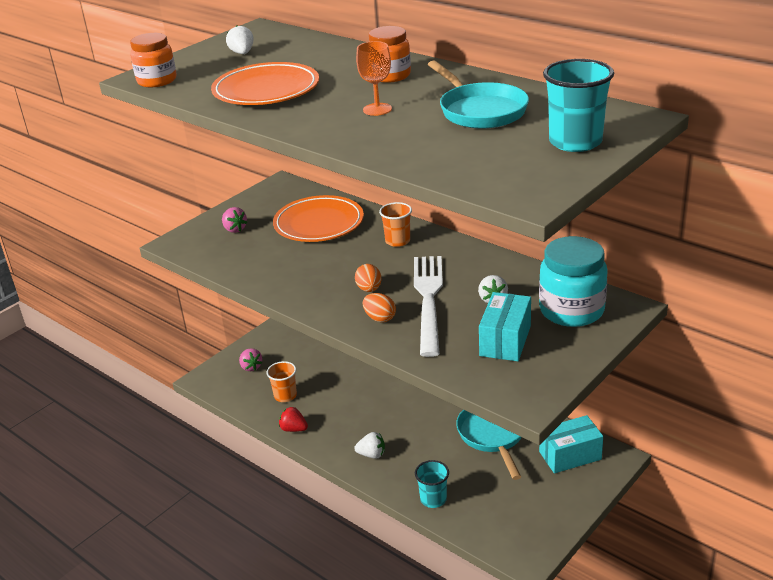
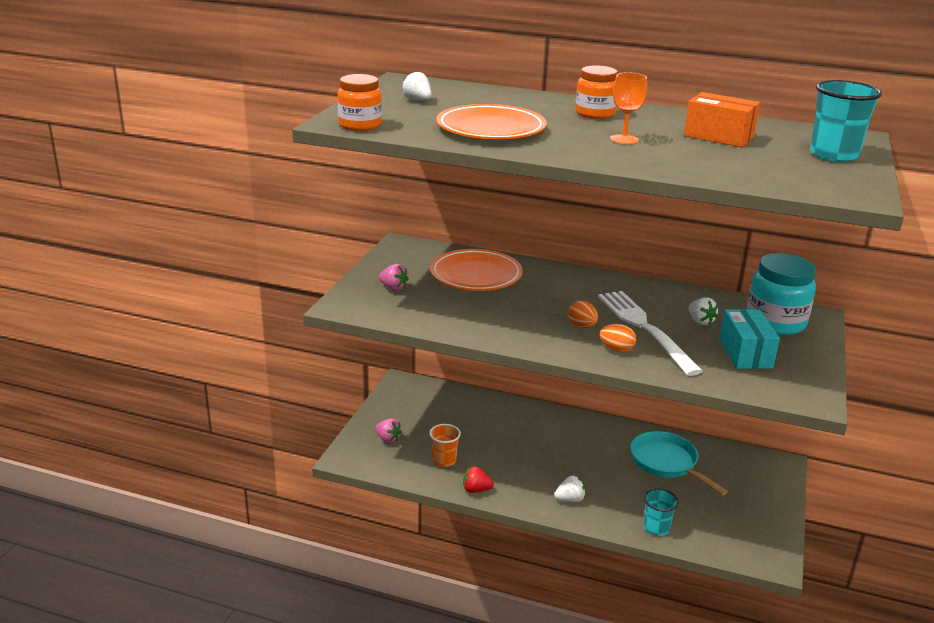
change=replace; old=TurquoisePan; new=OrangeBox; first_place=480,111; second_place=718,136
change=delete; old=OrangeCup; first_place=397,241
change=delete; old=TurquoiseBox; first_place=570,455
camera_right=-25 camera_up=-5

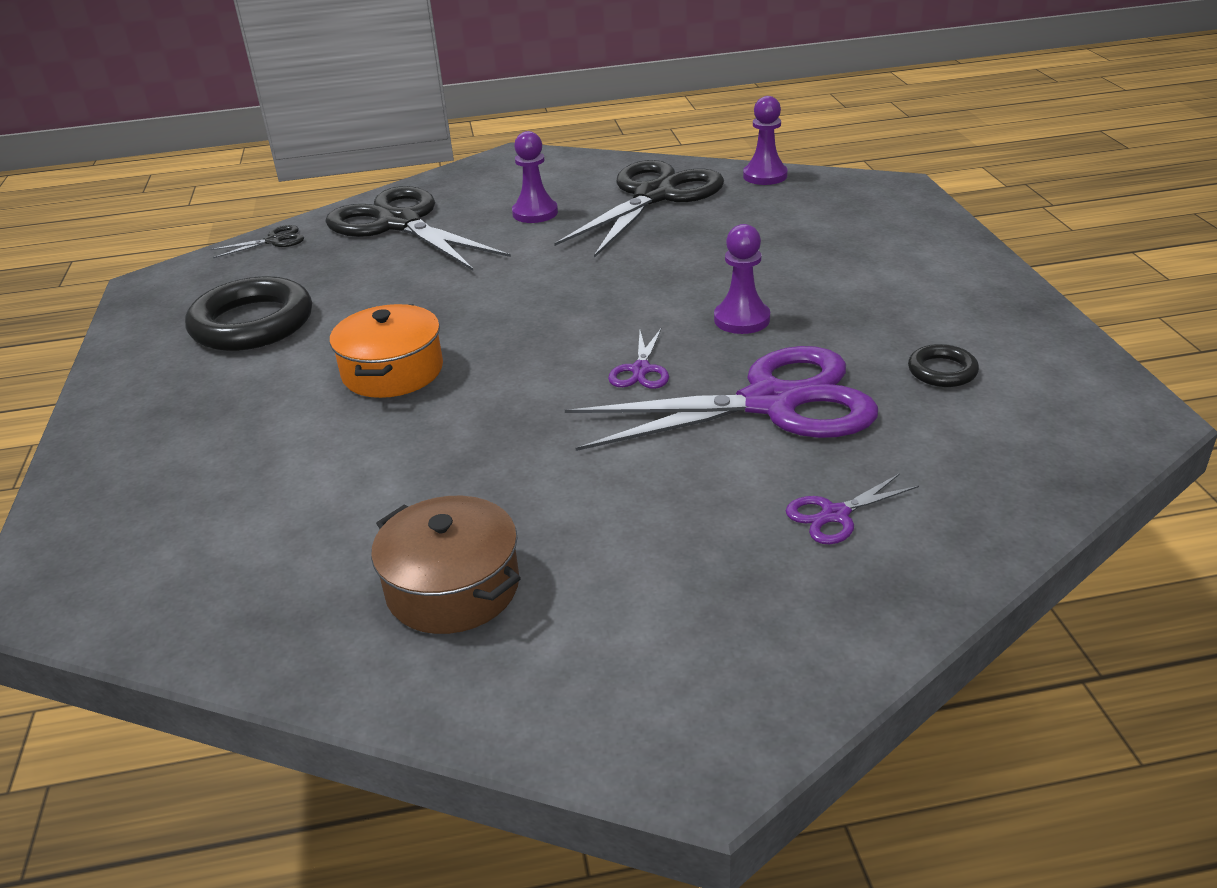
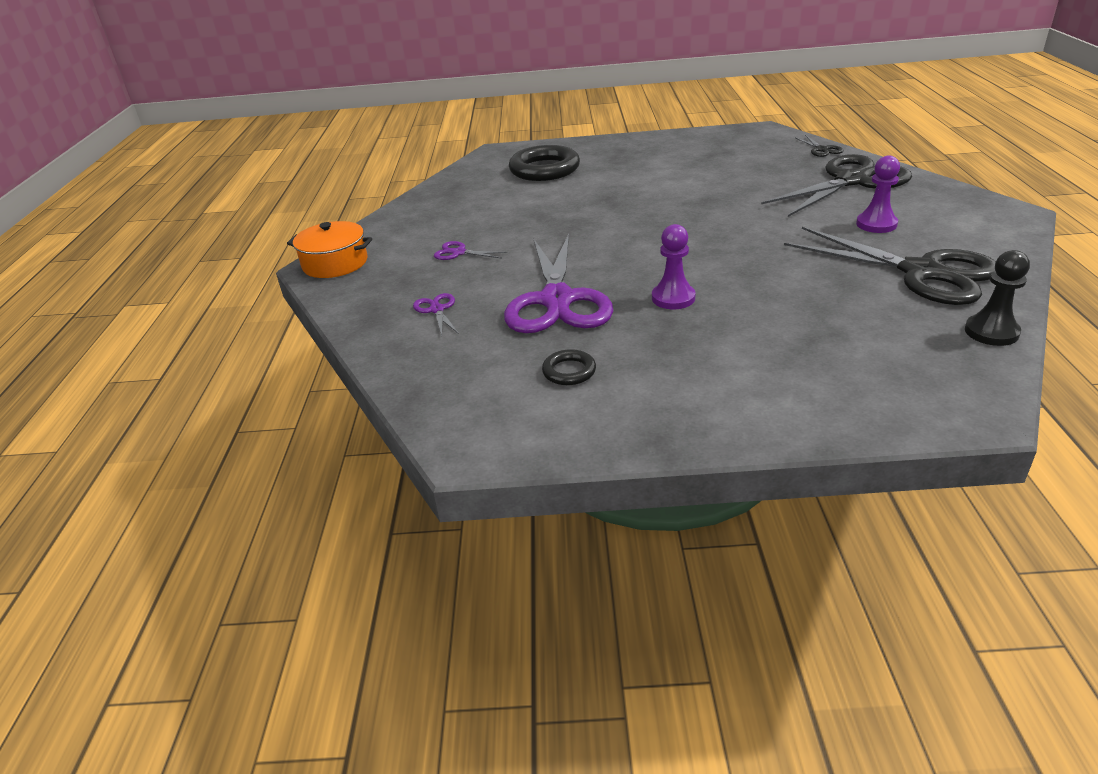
change=recolor; old=PurplePawn; new=BlackPawn; first_place=765,176; second_place=991,332
change=move; old=BlackRing; first_place=252,323; second_place=544,169
change=move; old=OrangePot; first_place=392,371; second_place=335,263
change=move; old=PurpleScissors; first_place=641,370; second_place=458,253
change=delete; old=BrownPot; first_place=453,587
camera_right=100 camera_up=0

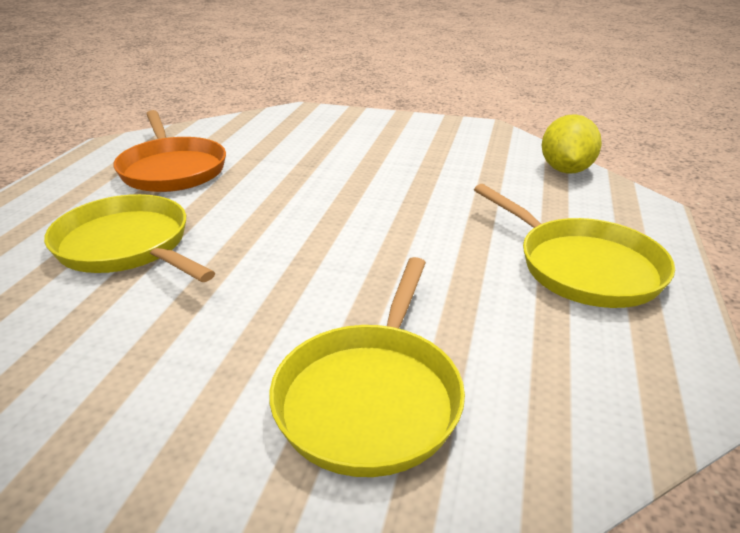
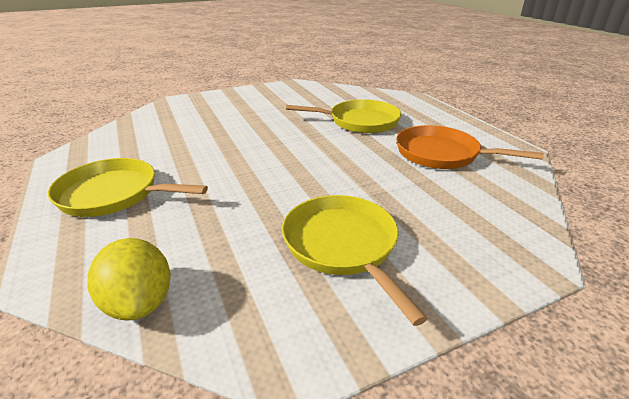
change=move; old=YellowPan; first_place=371,398; second_place=342,245
camera_right=140 camera_up=0

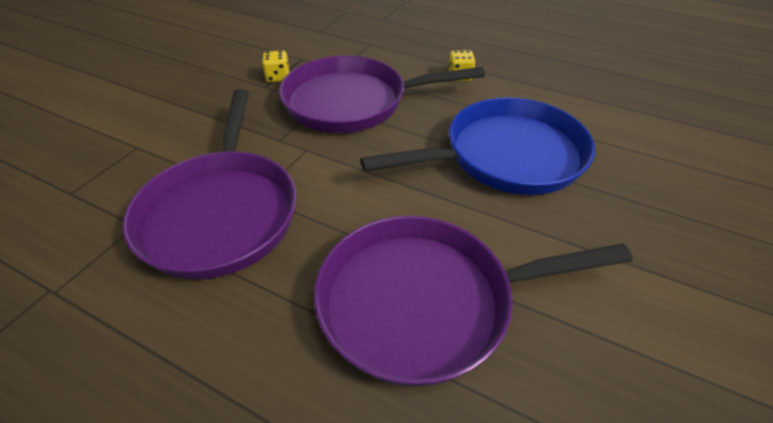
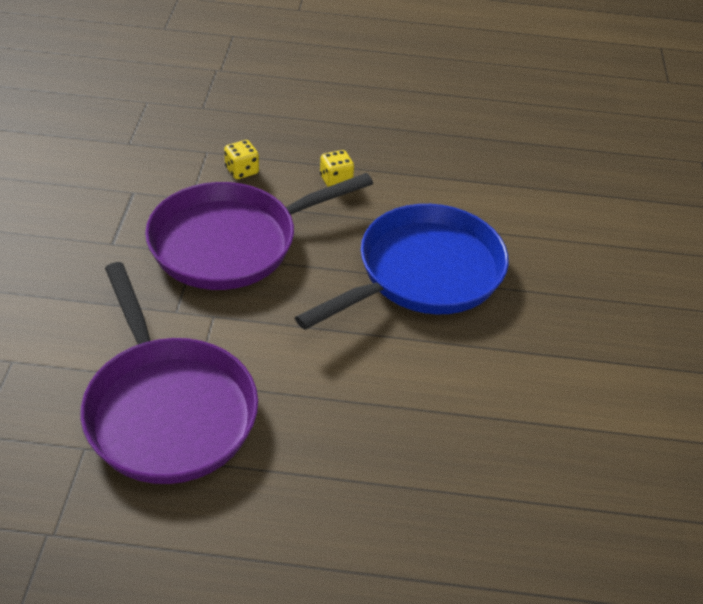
change=move; old=YellowDice; first_place=278,77; second_place=242,171
change=delete; old=PurplePan; first_place=425,302
camera_right=-25 camera_up=0

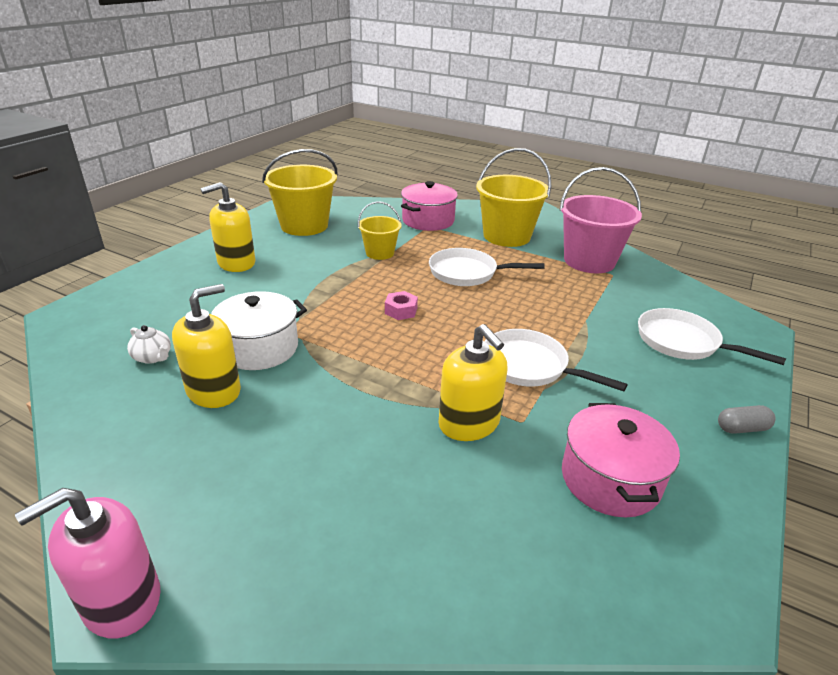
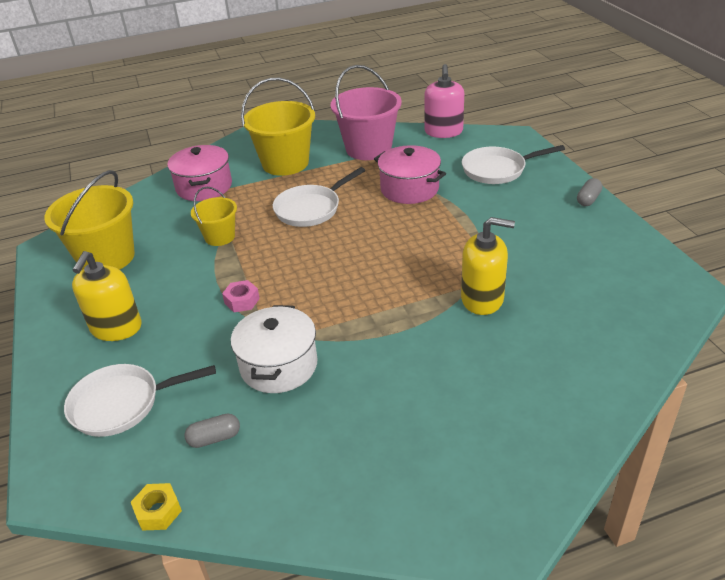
change=delete; old=YellowSoapDispenser; first_place=214,391
change=move; old=PinkNut; first_place=401,311; second_place=242,301
change=replace; old=WhiteTeapot; new=GreyCapsule; first_place=153,357; second_place=214,438
change=move; old=WhitePan; first_place=529,366; second_place=122,404
change=move; old=PinkPot; first_place=610,479; second_place=409,189
change=move; old=PinkSoapDispenser; first_place=121,600; second_place=443,132
change=insert; new=YellowNut; second_place=158,511
camera_right=-45 camera_up=5

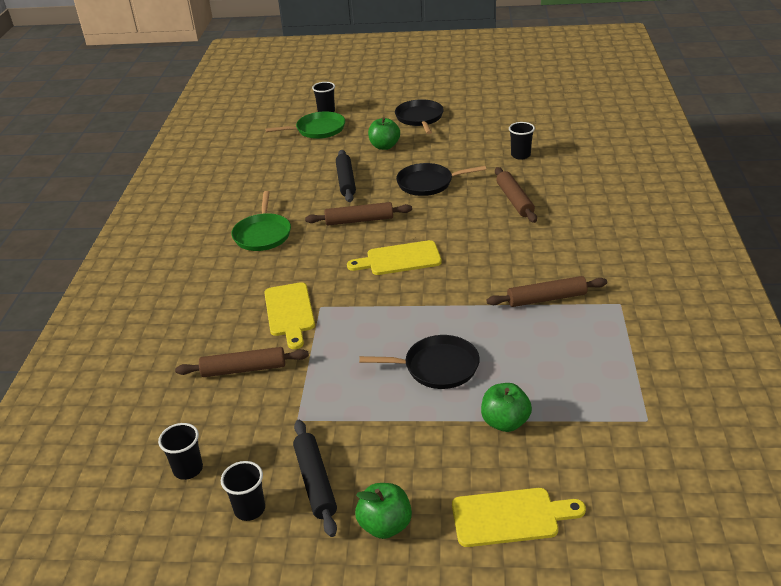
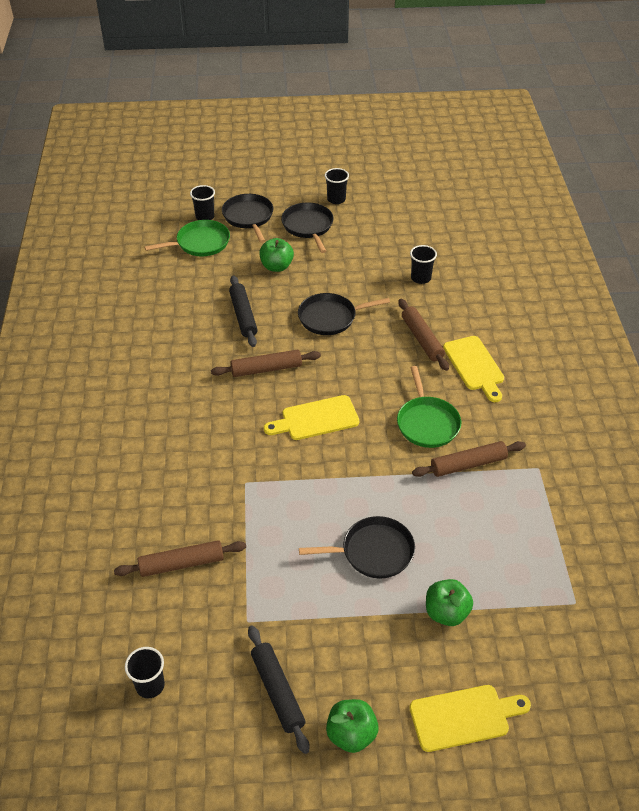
change=move; old=GreenPan; first_place=262,234; second_place=427,423
change=move; old=YellowCuttingBoard; first_place=289,312; second_place=474,366
change=move; old=BlackCup; first_place=250,509; second_place=336,199
change=insert; new=BlackPan; second_place=248,217
camera_right=-10 camera_up=10

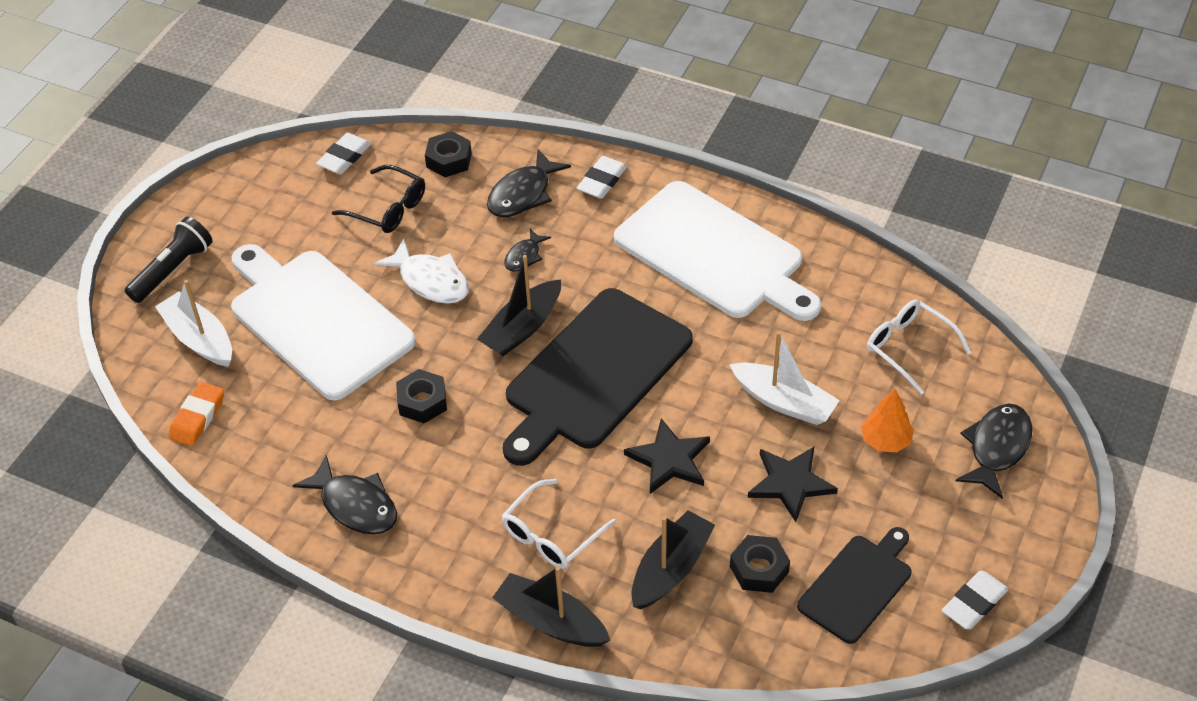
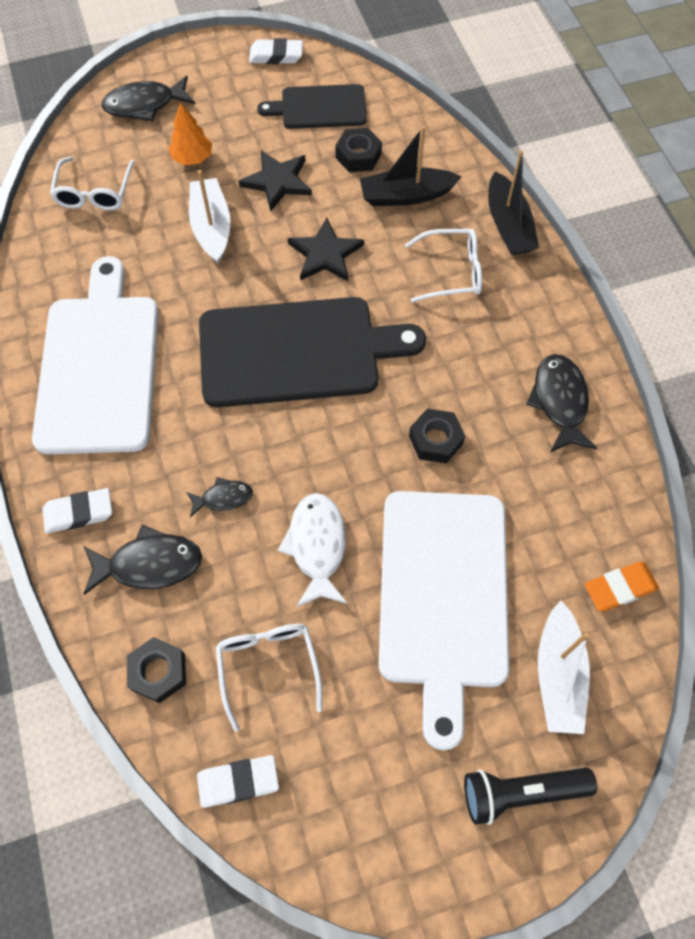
change=recolor; old=BlackGlasses; new=WhiteGlasses; first_place=388,208; second_place=268,667
change=delete; old=BlackBoat; first_place=522,328
camera_right=-135 camera_up=15

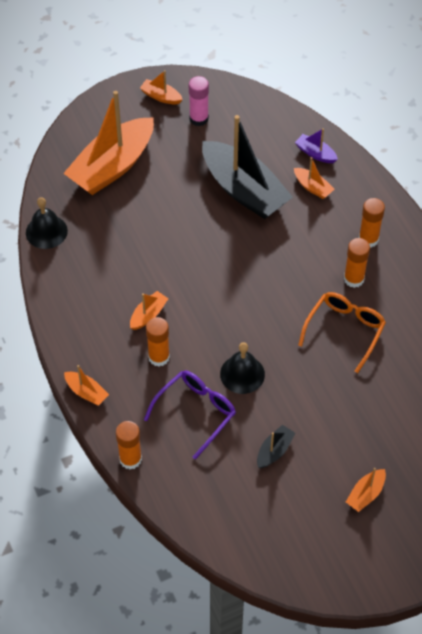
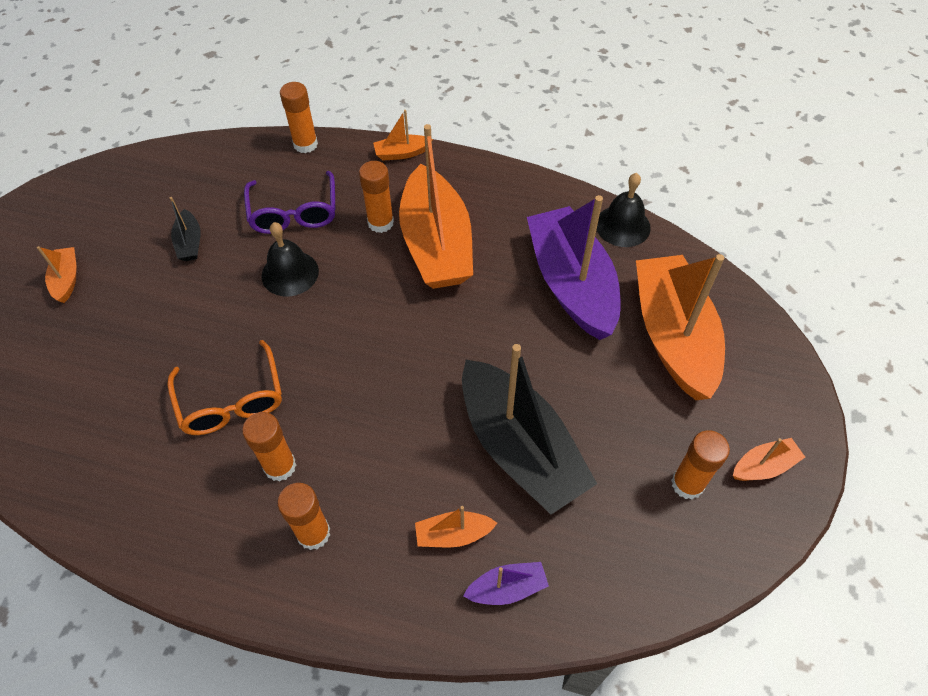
change=recolor; old=PinkGlueStick; new=OrangeGlueStick; first_place=199,119; second_place=687,484
change=rotate; old=BlackBoat; first_place=244,190; second_place=520,448; degrees=-120
change=resize; old=OrangeBoat; first_place=148,315; second_place=436,244; factor=2.37
change=insert; new=PurpleBoat; second_place=571,284
camera_right=130 camera_up=0

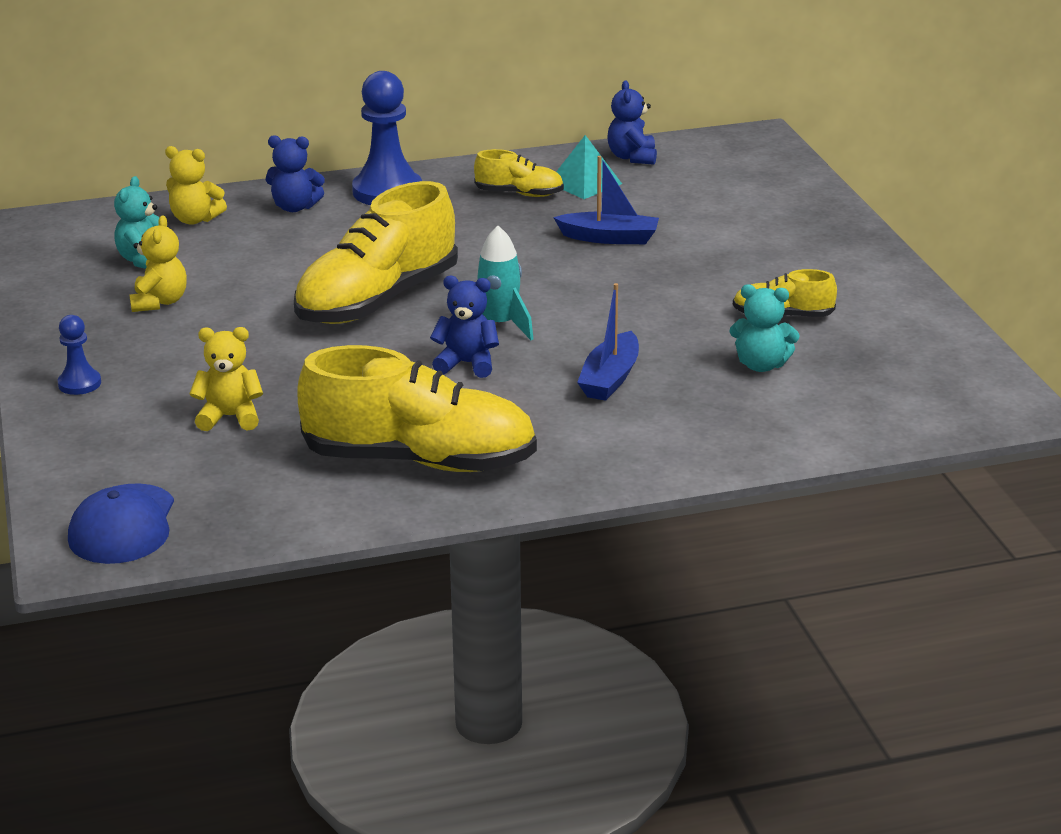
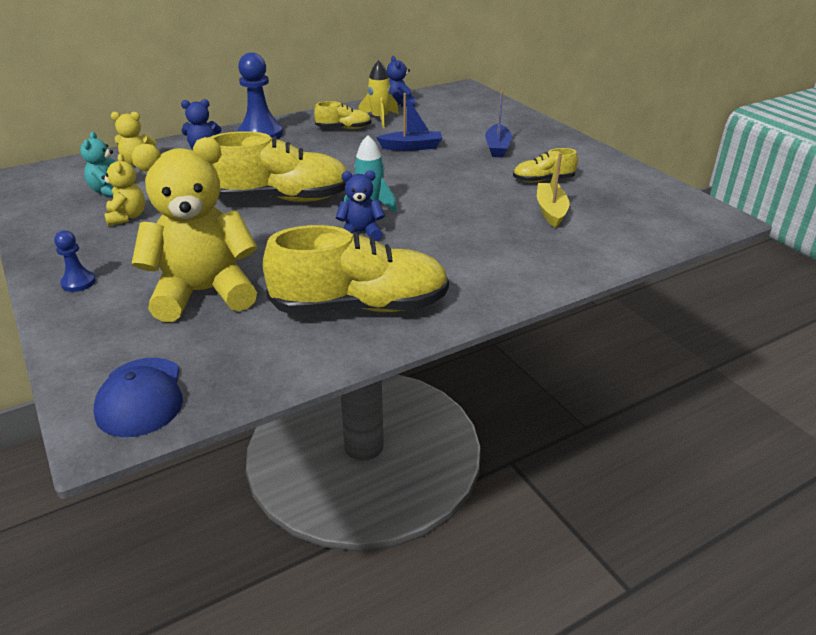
change=replace; old=TurquoisePyramid; new=YellowRocket; first_place=584,183; second_place=380,119
change=rotate; old=YellowShoe; first_place=377,301; second_place=281,199; degrees=-120
change=move; old=BlueBoat; first_place=610,379; second_place=497,147
change=replace; old=TurquoiseTeddyBear; new=YellowBoat; first_place=761,365; second_place=551,211
change=resize; old=YellowTeddyBear; first_place=230,417; second_place=204,293; factor=2.1
camera_right=-15 camera_up=5

